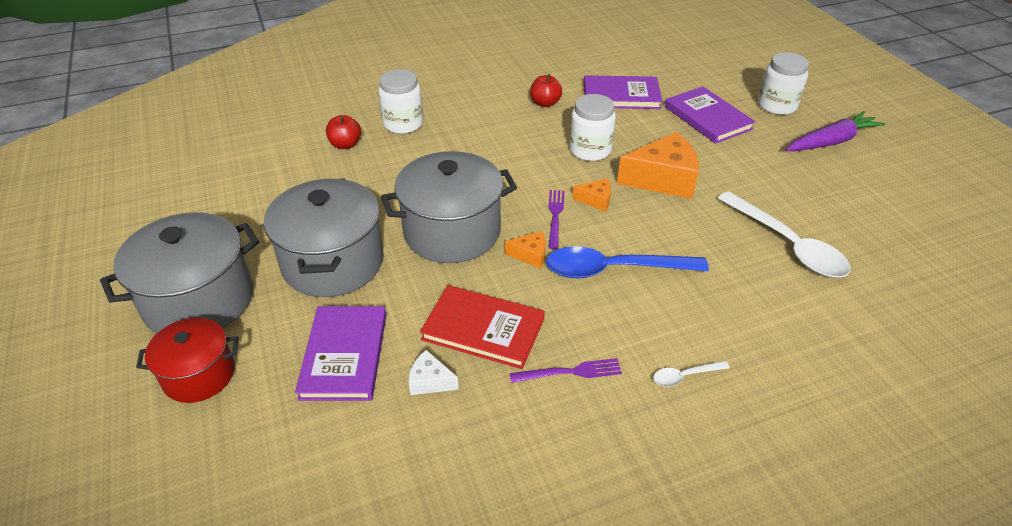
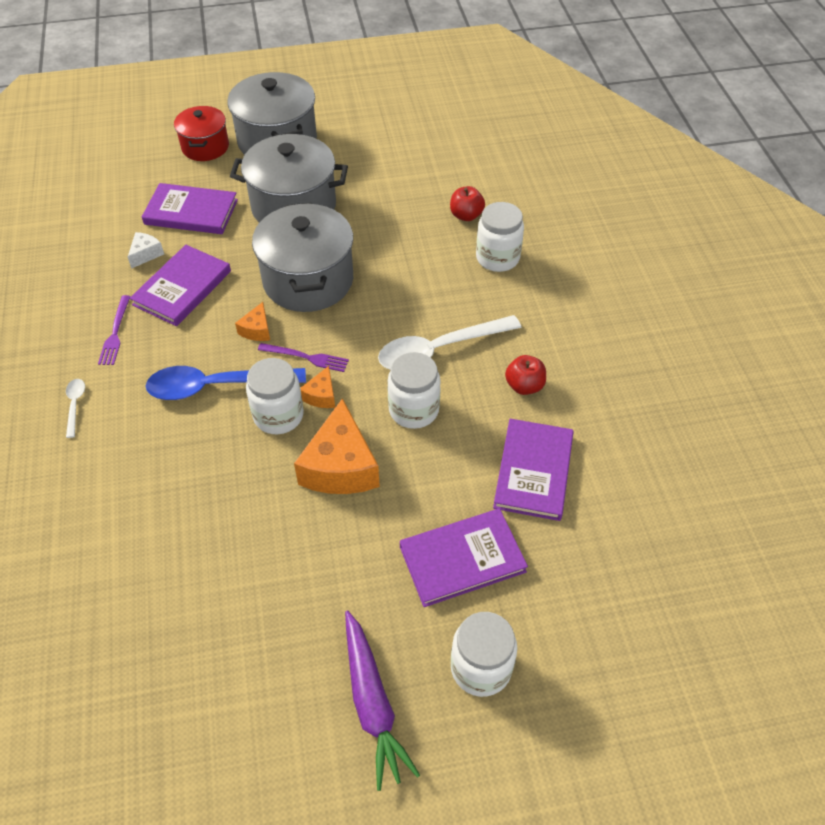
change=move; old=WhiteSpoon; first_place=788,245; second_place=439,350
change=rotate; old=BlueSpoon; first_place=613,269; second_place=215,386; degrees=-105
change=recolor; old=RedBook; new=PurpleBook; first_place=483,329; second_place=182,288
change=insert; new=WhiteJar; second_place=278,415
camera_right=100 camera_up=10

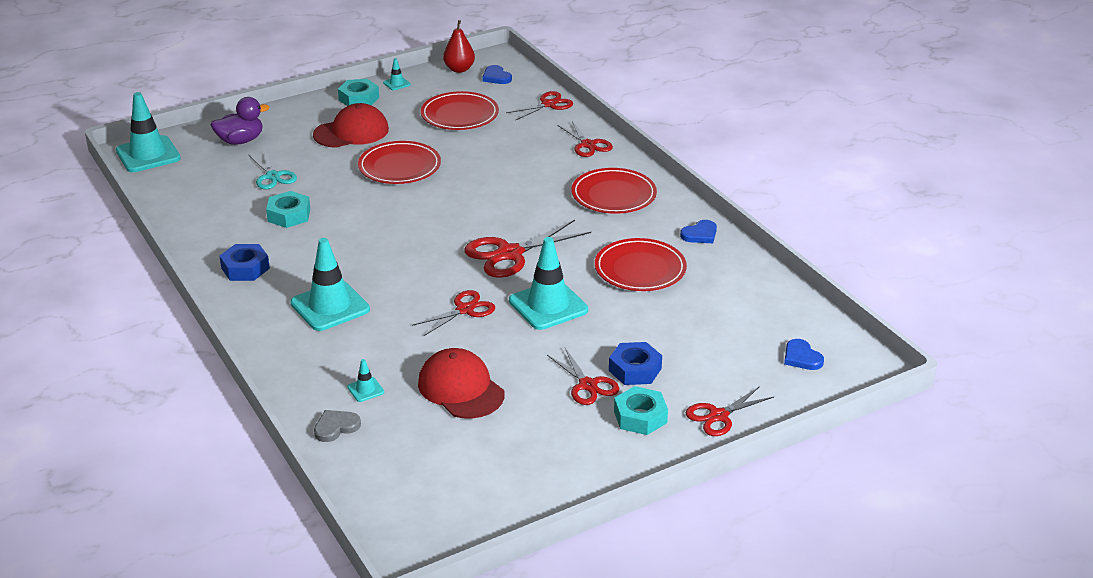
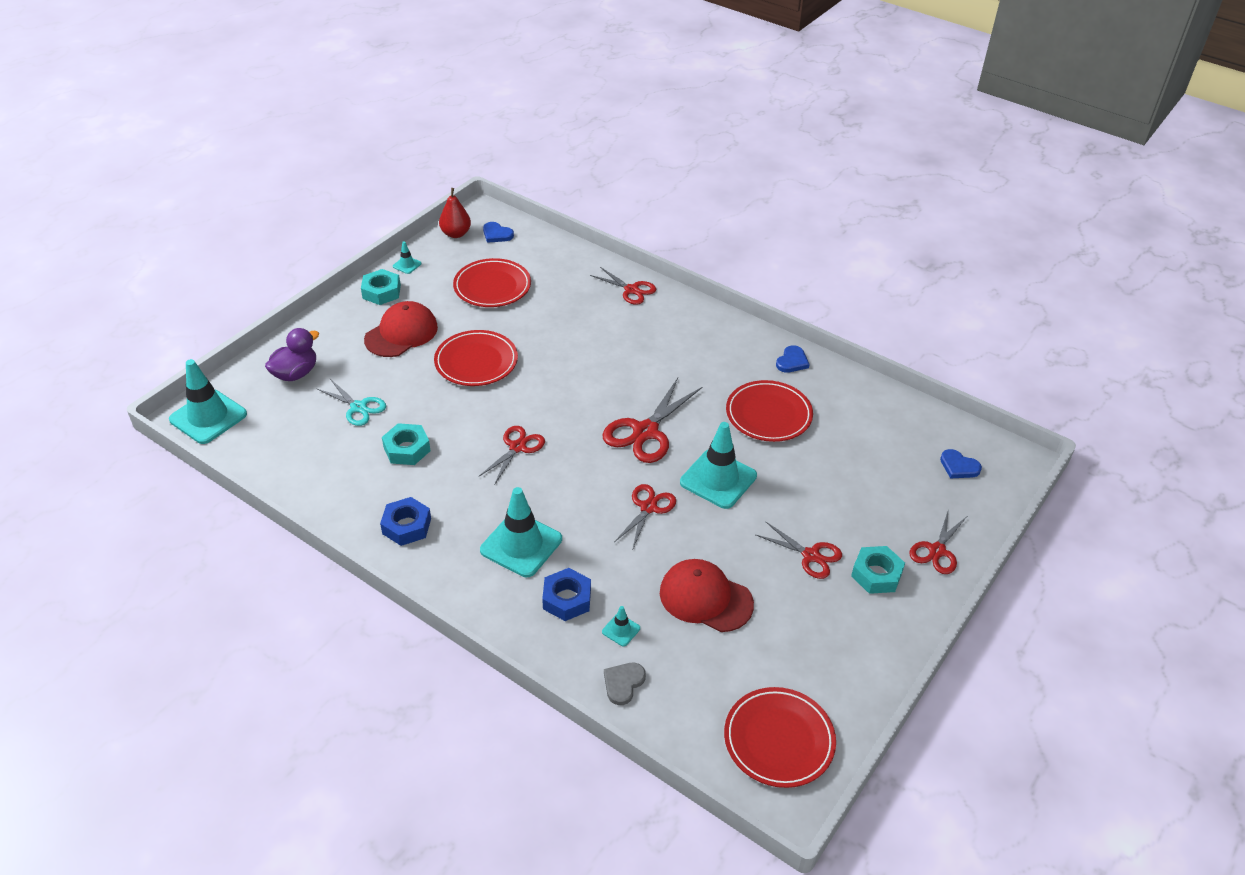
change=move; old=RedScissors; first_place=548,104; second_place=517,447
change=move; old=RedPlate; first_place=613,195; second_place=779,740
change=move; old=BlueNut; first_place=635,369; second_place=567,599
camera_right=-25 camera_up=10

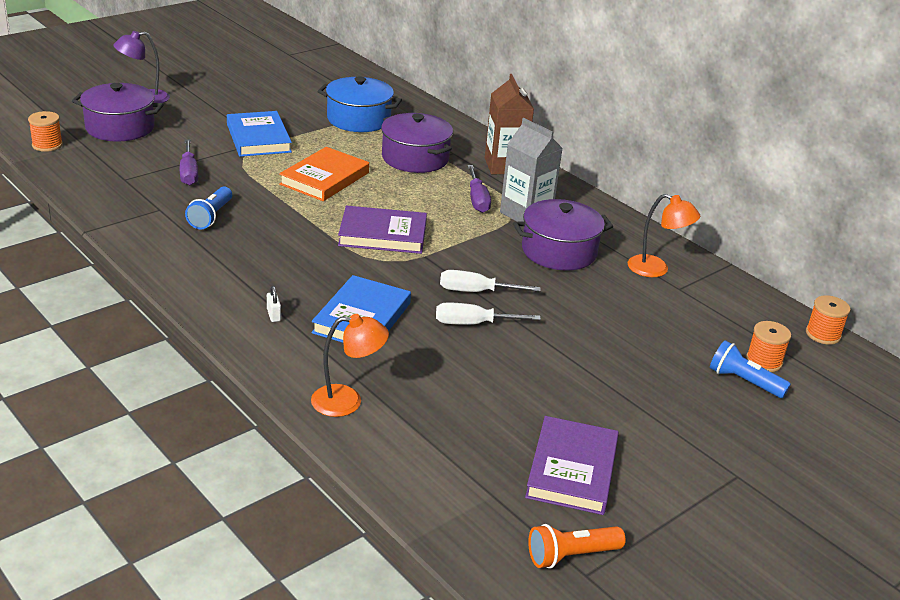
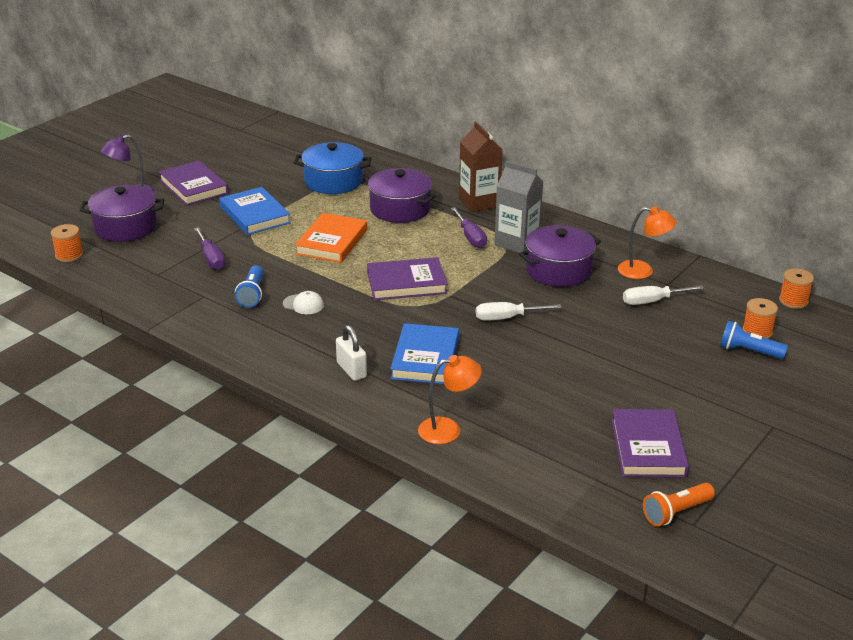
change=resize; old=WhitePadlock; first_place=273,315; second_place=351,370; factor=1.78
change=move; old=WhiteScrewdriver; first_place=473,324; second_place=652,301
change=insert; new=PurpleBook; second_place=193,187
change=insert; new=WhiteCap; second_place=303,304
camera_right=-10 camera_up=0

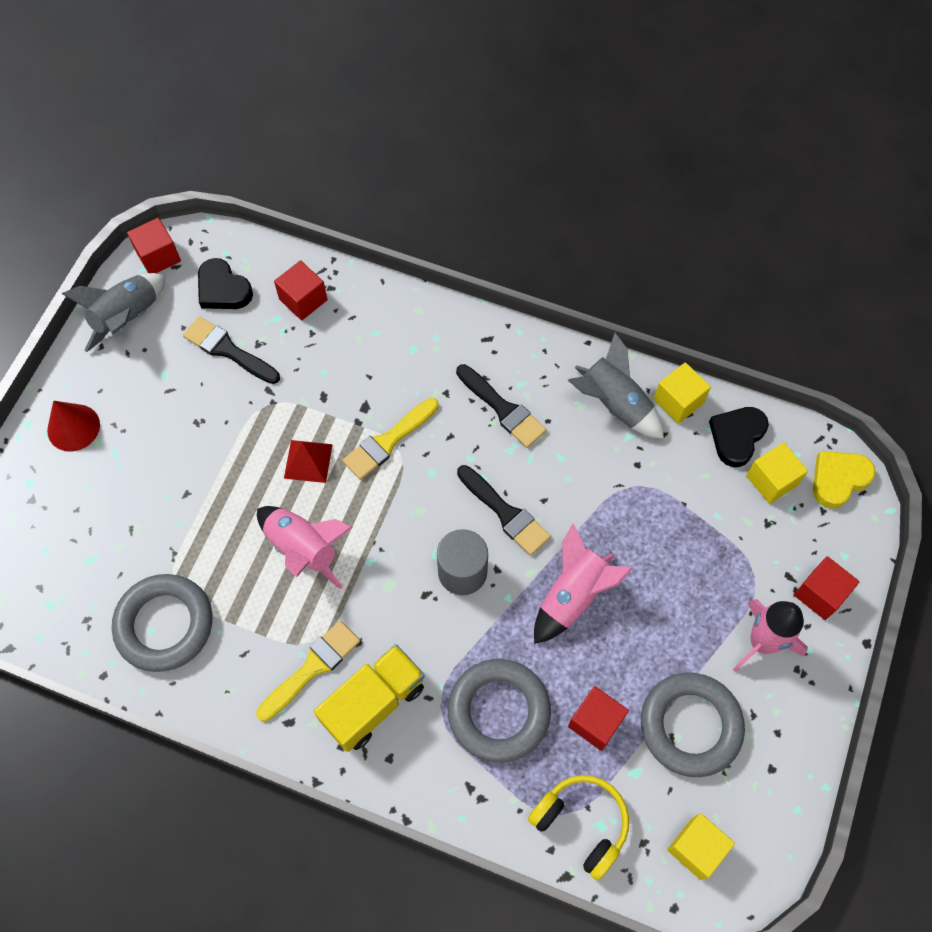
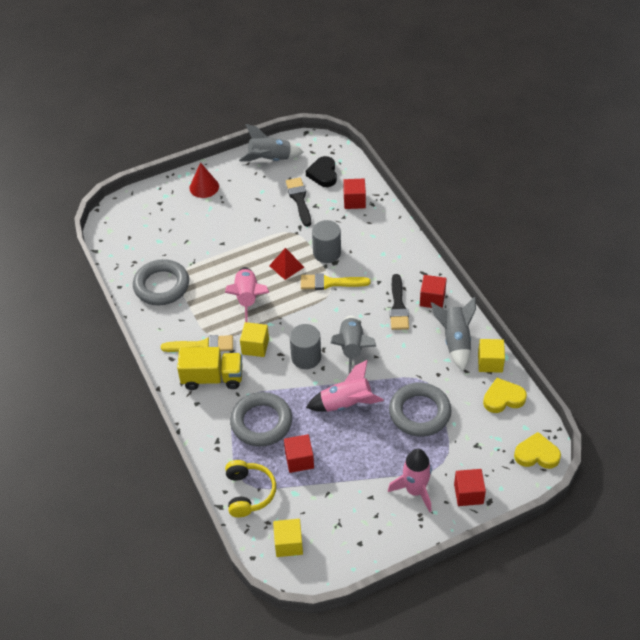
change=move; old=RedCube; first_place=158,256; second_place=432,299
change=recolor; old=BlackHeart; new=YellowHeart; first_place=736,437; second_place=503,398
change=move; old=YellowCube; first_place=771,480; second_place=255,346
change=replace; old=BlackBrush; new=GreyRocket; first_place=505,513; second_place=352,348
change=move; old=GreyRing; first_place=690,726; second_place=419,412
change=insert; new=GreyCylinder; second_place=327,253
camera_right=45 camera_up=-15

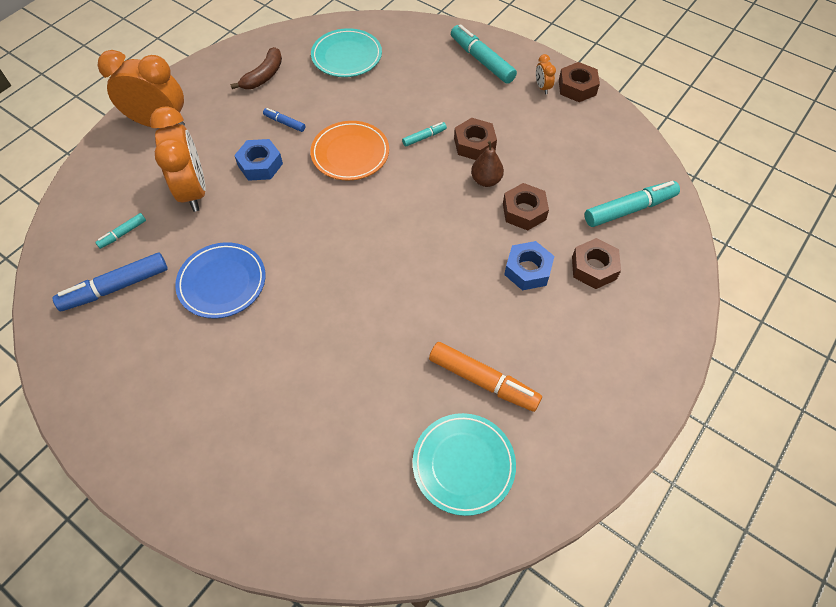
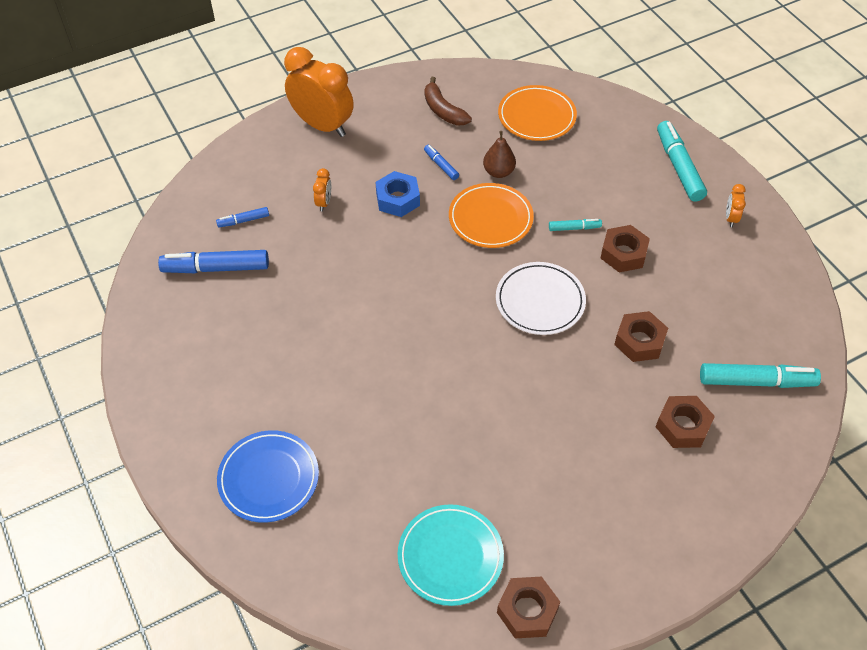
change=recolor; old=TurquoisePlate; new=OrangePlate; first_place=346,56; second_place=536,116
change=rotate; old=BrownBanana; first_place=263,76; second_place=443,110; degrees=90
change=move; old=BrownNut; first_place=577,87; second_place=527,610
change=resize; old=OrangeClock; first_place=193,191; second_place=324,203; factor=0.42
change=move; old=BrownPear; first_place=486,180; second_place=498,172
change=recolor; old=TurquoiseMarker; new=BlueMarker; first_place=122,234; second_place=243,220
change=delete; old=BlueNut; first_place=527,270
change=move; old=BluePlate; first_place=222,282; second_place=269,478
change=delete; old=OrangeMarker; first_place=483,381
change=insert; new=WhitePlate; second_place=540,301
camera_right=25 camera_up=-5

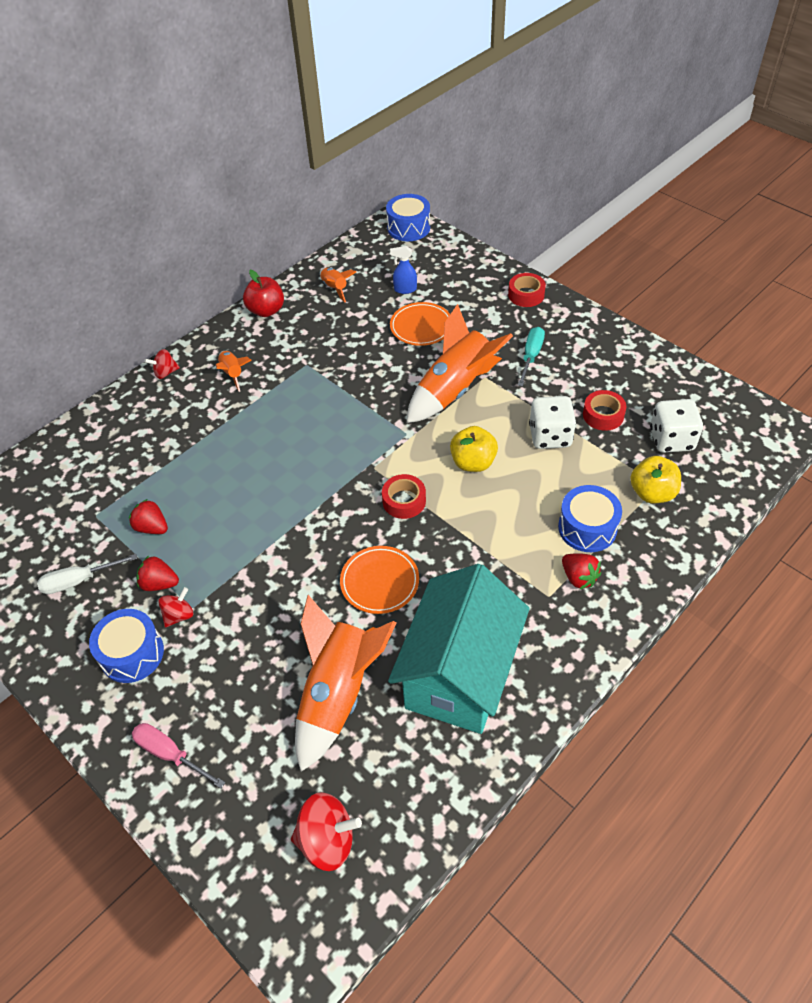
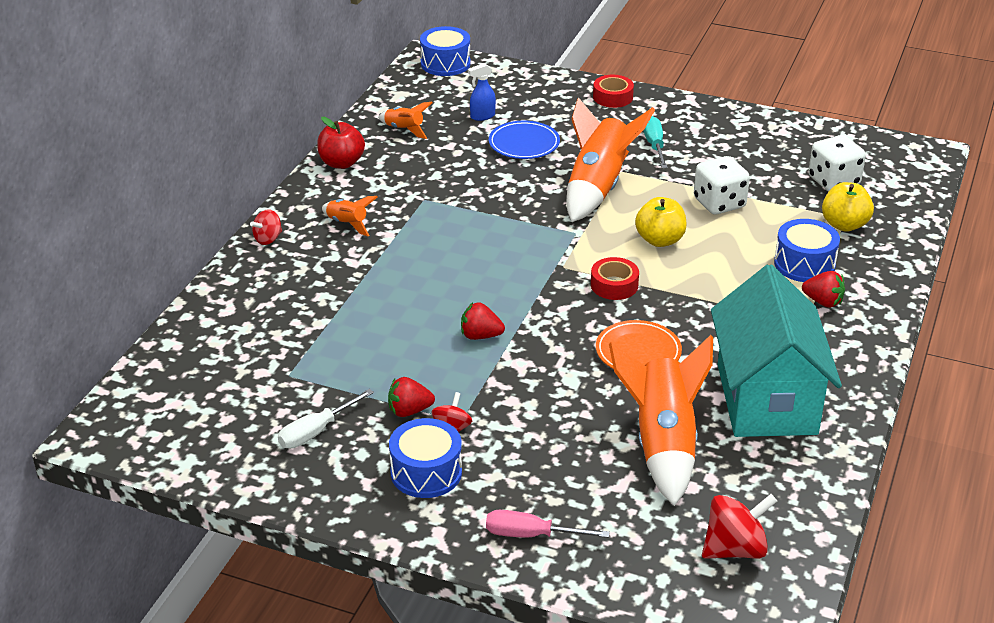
change=recolor; old=OrangePlate; new=BluePlate; first_place=421,327; second_place=524,144
change=delete; old=RedTape; first_place=603,415
change=move; old=RedStrawberry; first_place=152,527; second_place=480,336
camera_right=-25 camera_up=-15

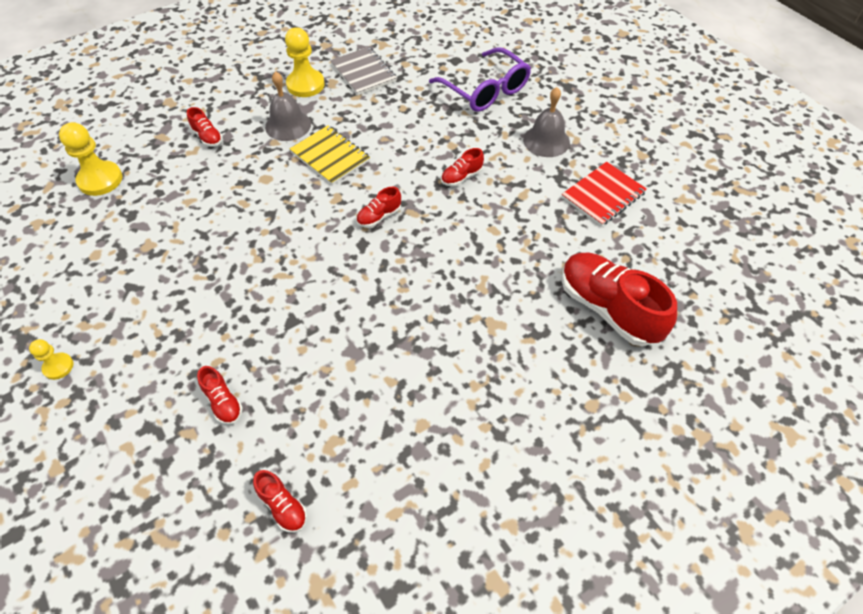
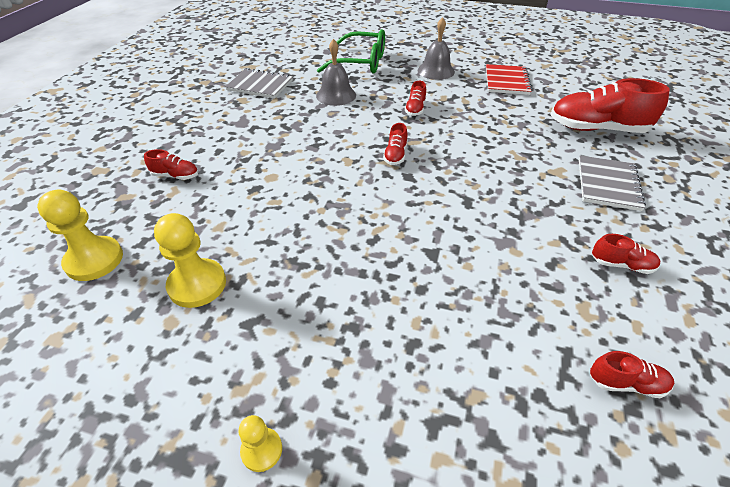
change=move; old=YellowPawn; first_place=305,85; second_place=197,284
change=recolor; old=PurpleGlasses; new=GreenGlasses; first_place=485,90; second_place=361,63
change=move; old=GreyBell; first_place=288,125; second_place=336,95
change=delete; old=YellowNotebook; first_place=330,156
change=move; old=RedShoe; first_place=223,402; second_place=621,265
change=insert; new=GreyNotebook; second_place=608,184
camera_right=-40 camera_up=-10

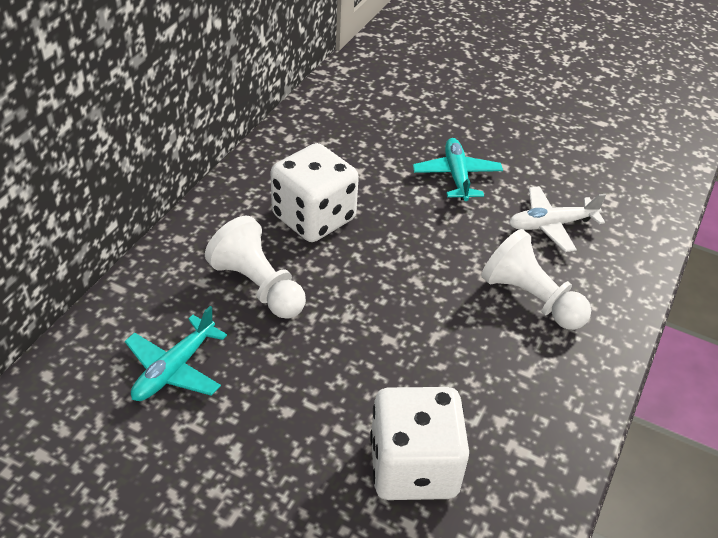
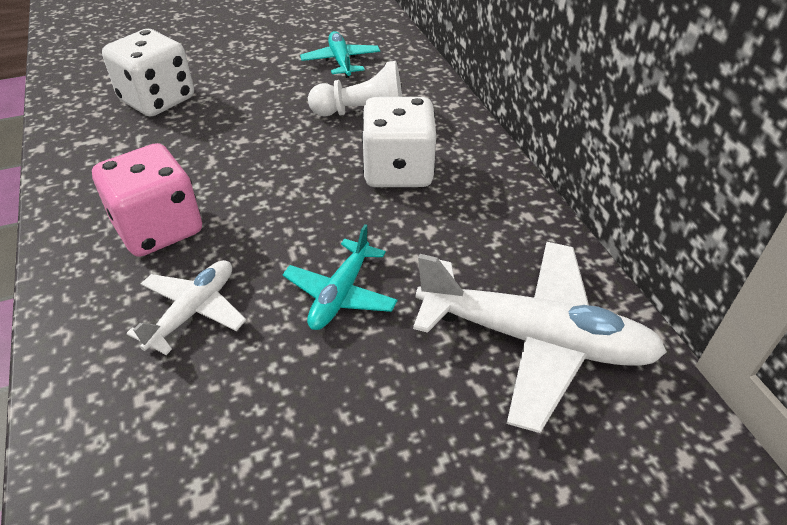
change=rotate; old=TurquoisePlane; first_place=456,176; second_place=340,294; degrees=75
change=replace; old=WhitePawn; new=PinkDice; first_place=530,298; second_place=158,228
change=insert; new=WhitePlane; second_place=535,339
camera_right=135 camera_up=0

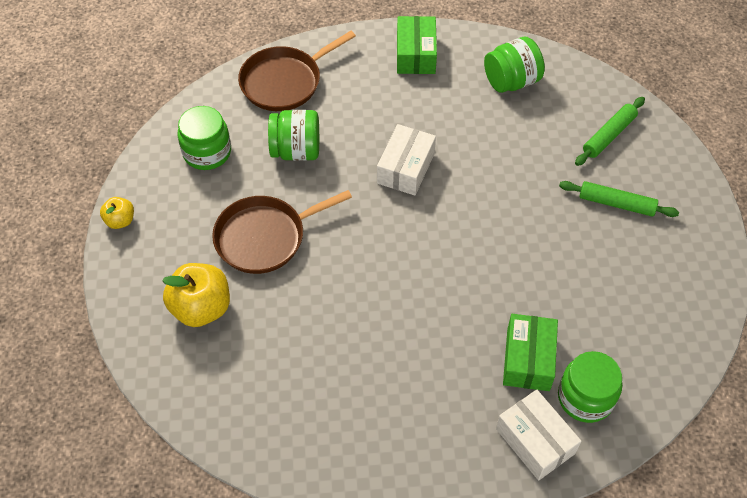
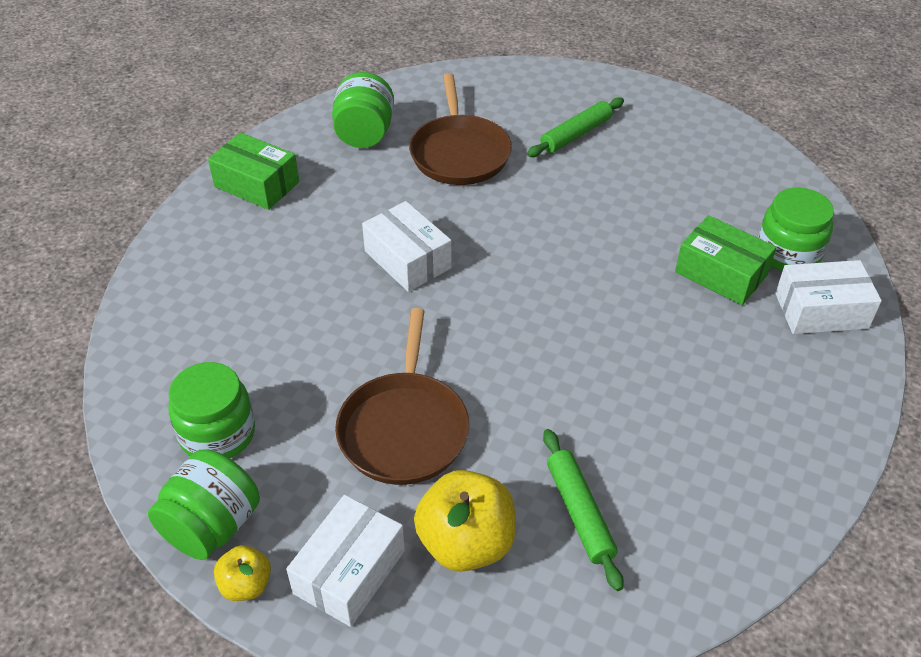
change=move; old=BrownPan; first_place=285,81; second_place=459,153
change=move; old=GreenRollingPin; first_place=608,135; second_place=579,513
change=move; old=GreenJar; first_place=296,150; second_place=212,526
change=insert; new=WhiteBox; second_place=349,572
camera_right=-60 camera_up=-10

